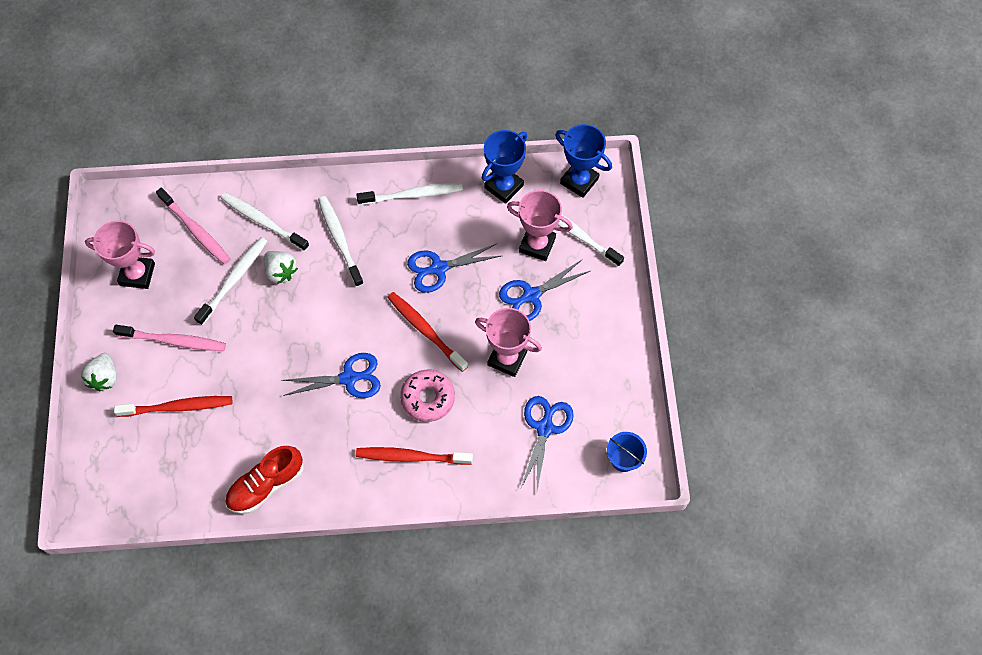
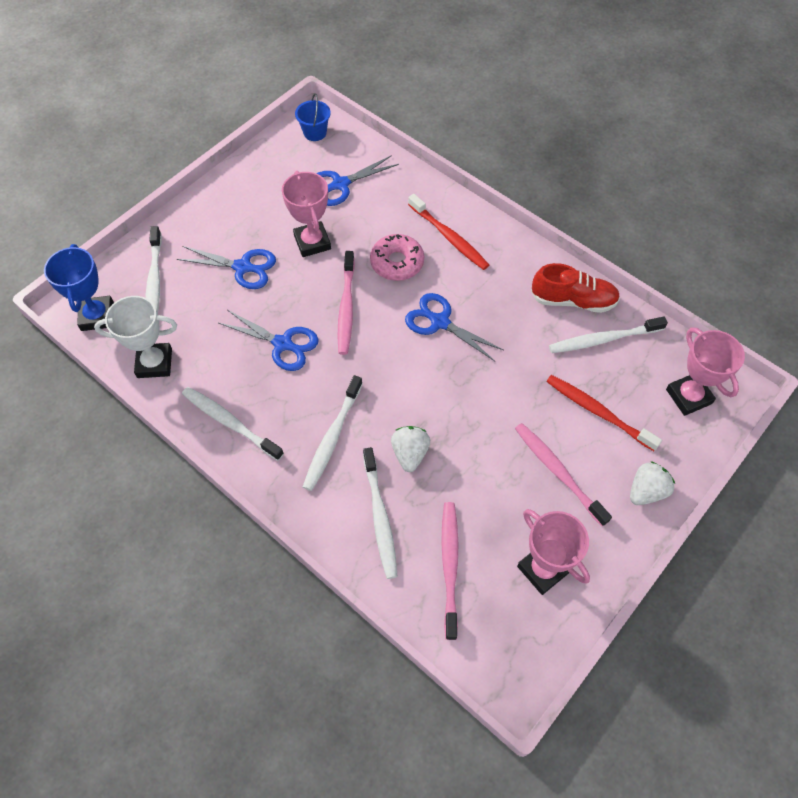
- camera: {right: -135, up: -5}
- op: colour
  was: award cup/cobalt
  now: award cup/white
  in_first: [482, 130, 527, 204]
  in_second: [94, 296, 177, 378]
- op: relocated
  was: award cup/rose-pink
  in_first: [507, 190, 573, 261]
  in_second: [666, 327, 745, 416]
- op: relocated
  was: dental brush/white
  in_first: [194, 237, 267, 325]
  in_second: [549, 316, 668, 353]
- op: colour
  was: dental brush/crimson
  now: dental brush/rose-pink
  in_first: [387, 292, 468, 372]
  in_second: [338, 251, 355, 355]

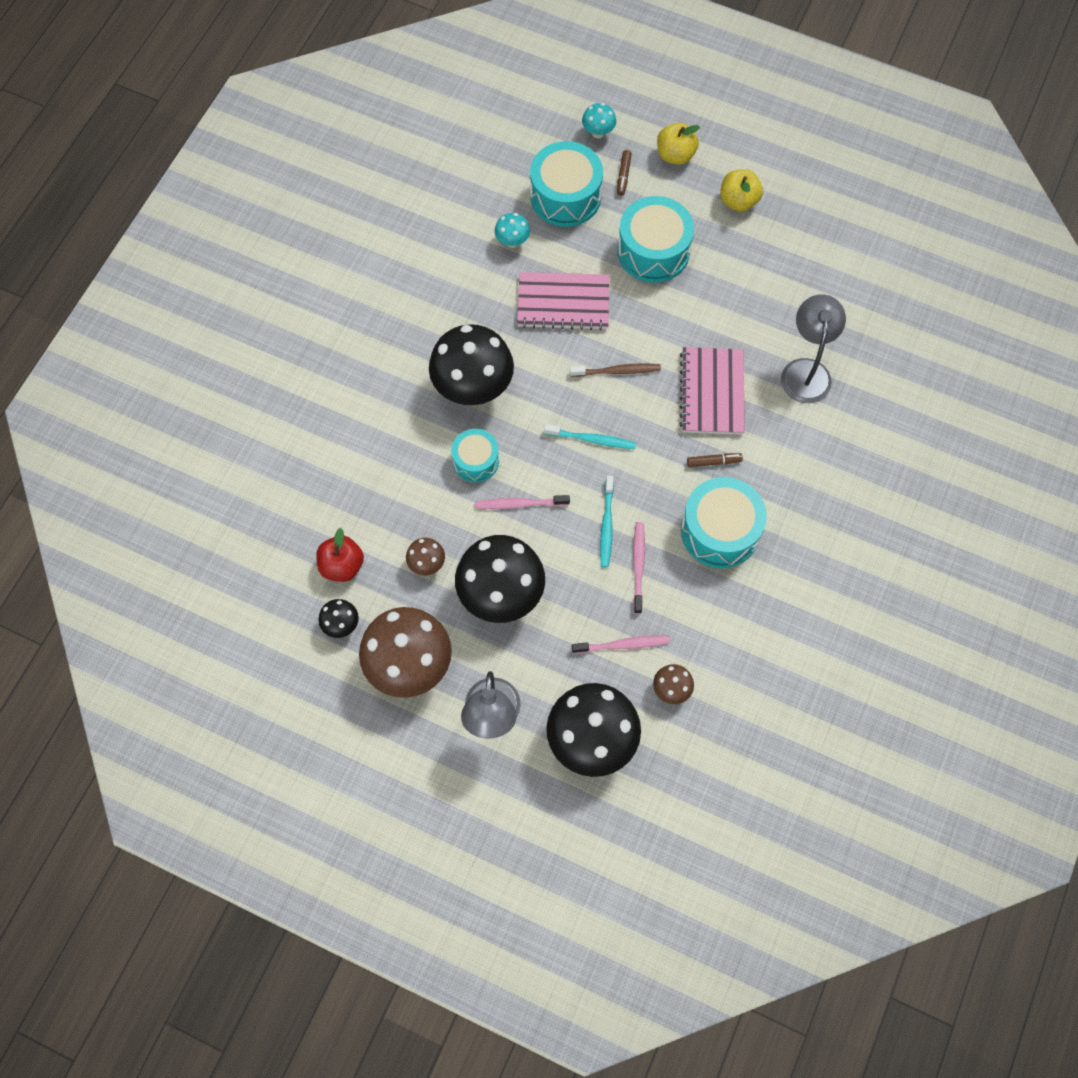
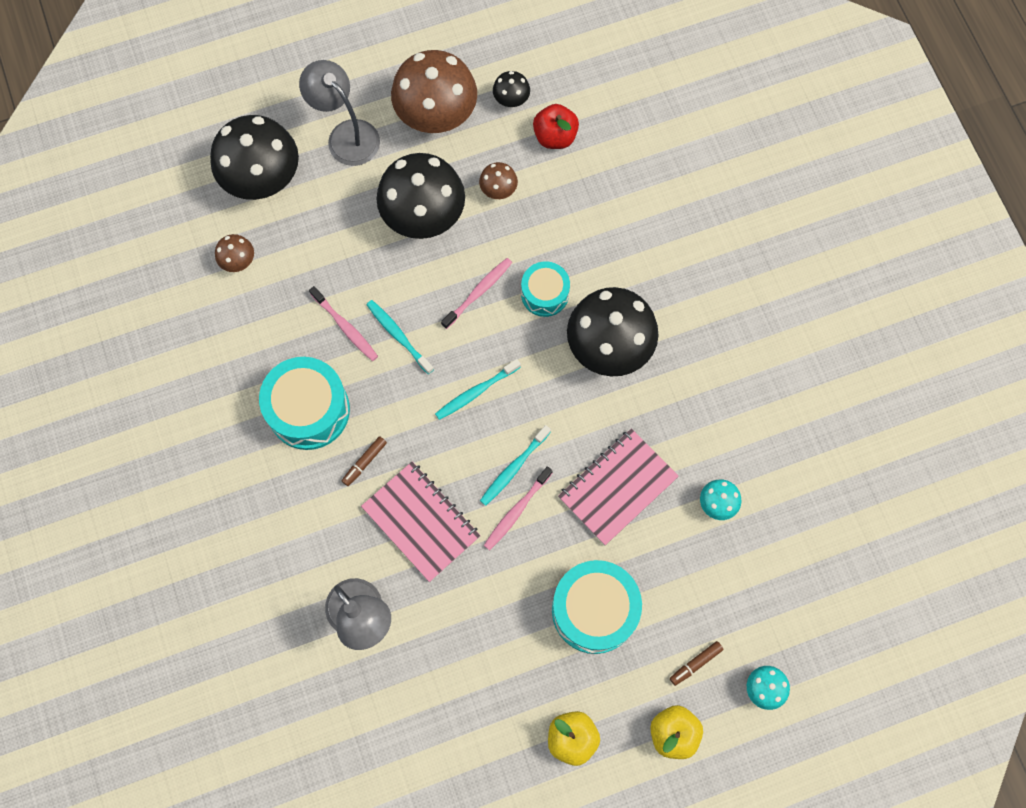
- camera: {right: 135, up: 5}
- op: missing
  was: toy drum/turquoise
  in_first: [530, 141, 603, 227]
- op: spun
  was: felt pen/russet
  in_first: [617, 150, 632, 196]
  in_second: [670, 641, 723, 686]
  clockwise: -90
- op: colour
  was: dental brush/russet
  now: dental brush/turquoise
  in_first: [570, 363, 661, 377]
  in_second: [480, 425, 551, 506]
- op: relocated
  was: dental brush/rose-pink
  in_first: [572, 636, 670, 654]
  in_second: [484, 466, 553, 550]

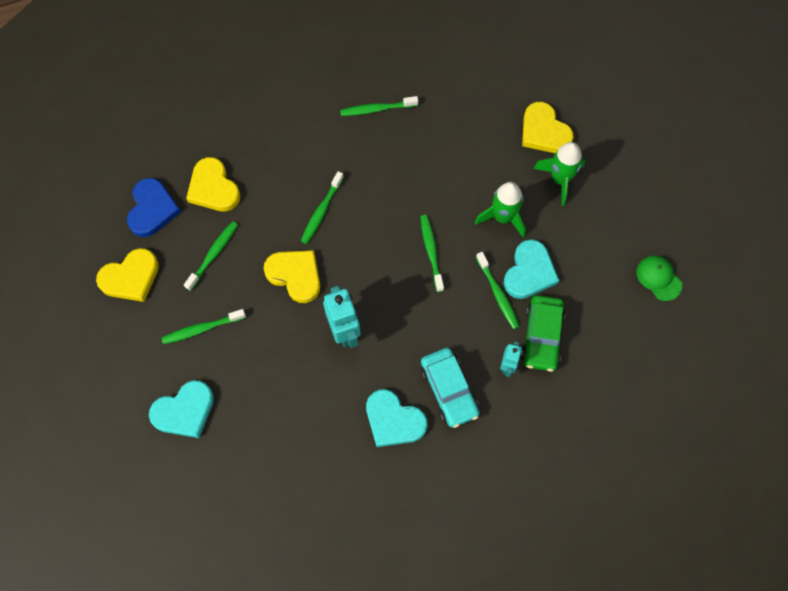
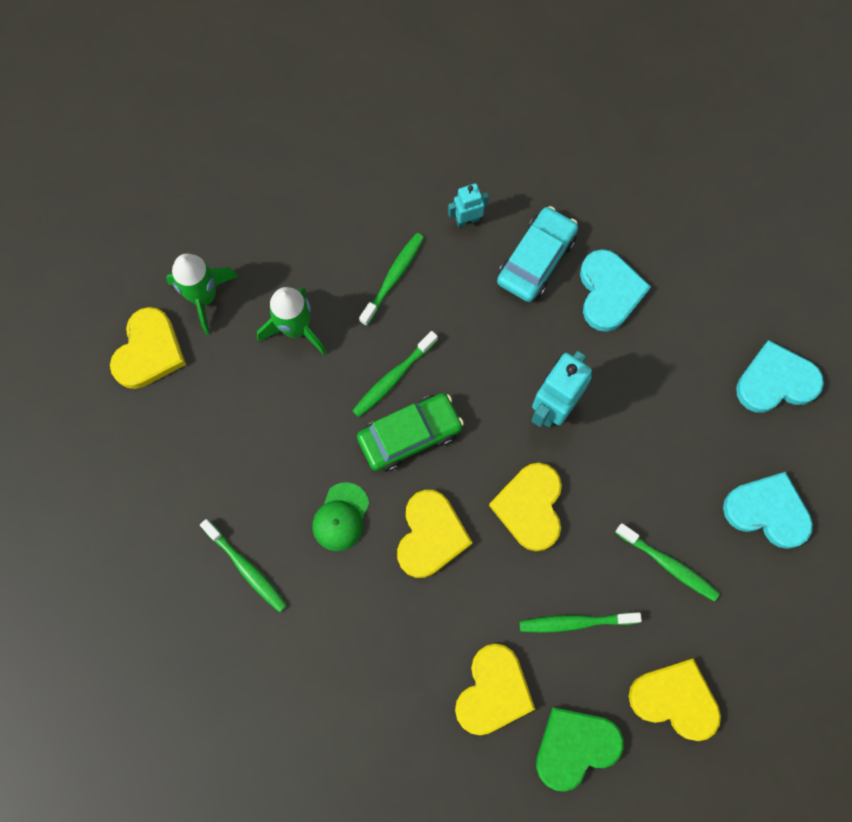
- camera: {right: -125, up: 5}
- op: exchanged
  was: dental brush/leaf-green
  now: love heart/golden
  in_first: [301, 171, 344, 244]
  in_second: [397, 490, 473, 578]
- op: colour
  was: love heart/cobalt
  now: love heart/leaf-green
  in_first: [127, 178, 181, 237]
  in_second: [536, 707, 624, 792]
- op: relocated
  was: love heart/turquoise
  in_first: [503, 239, 559, 299]
  in_second: [736, 340, 824, 413]
- op: relocated
  was: cap/leaf-green
  in_first: [637, 255, 682, 301]
  in_second: [312, 482, 369, 551]
- op: relocated
  was: car/leaf-green
  in_first: [521, 295, 565, 372]
  in_second: [357, 393, 464, 472]

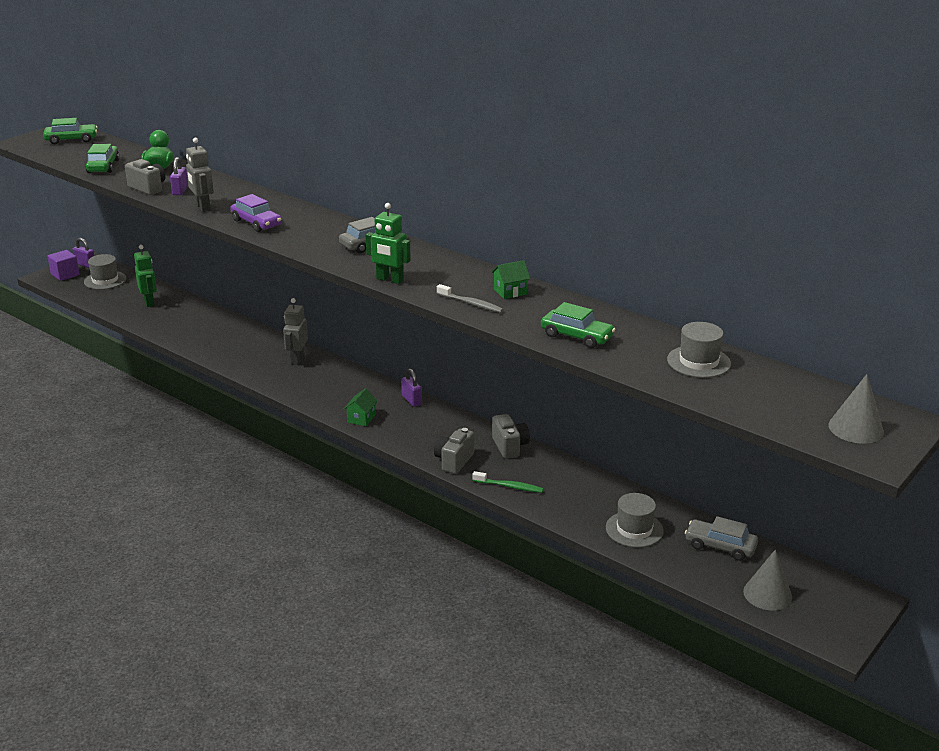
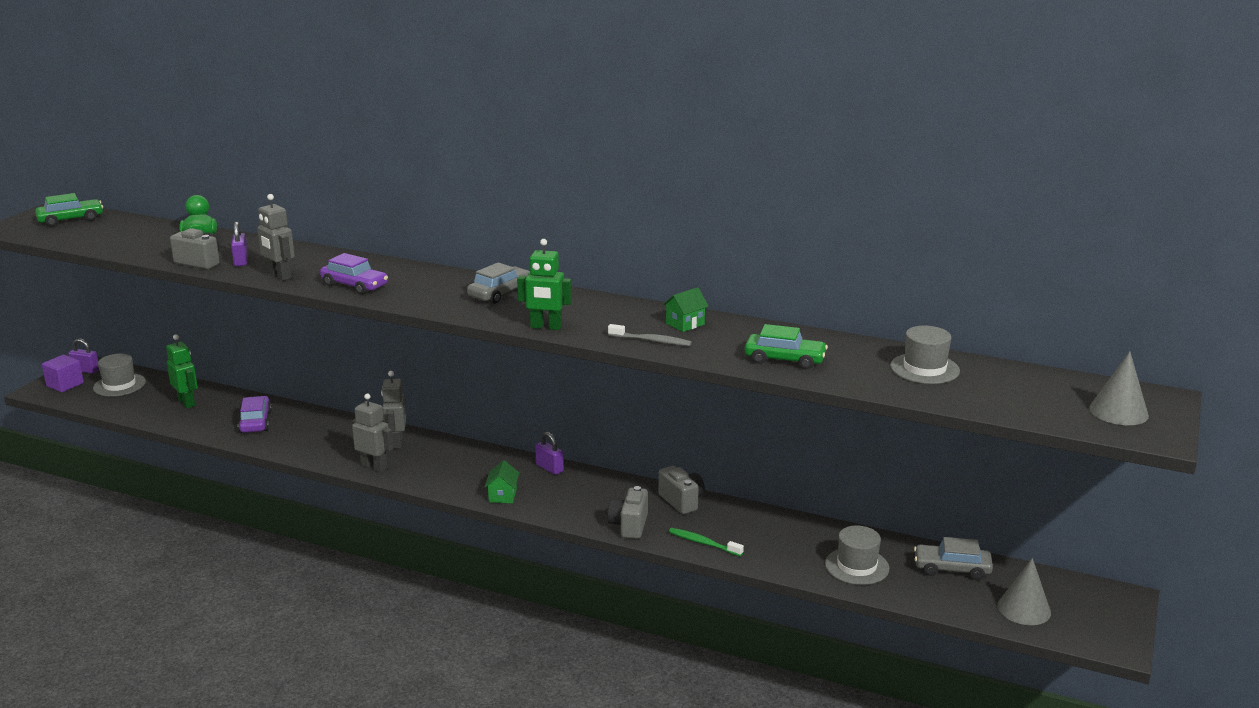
- camera: {right: -15, up: -5}
- op: missing
  was: car/leaf-green
  in_first: [85, 144, 120, 173]
- op: spun
  was: dental brush/leaf-green
  in_first: [472, 471, 543, 493]
  in_second: [669, 528, 744, 556]
  clockwise: -150
- op: appeared
  now: robot/grey
  in_second: [351, 393, 394, 472]
- op: appeared
  now: car/royal purple
  in_second: [238, 396, 272, 433]

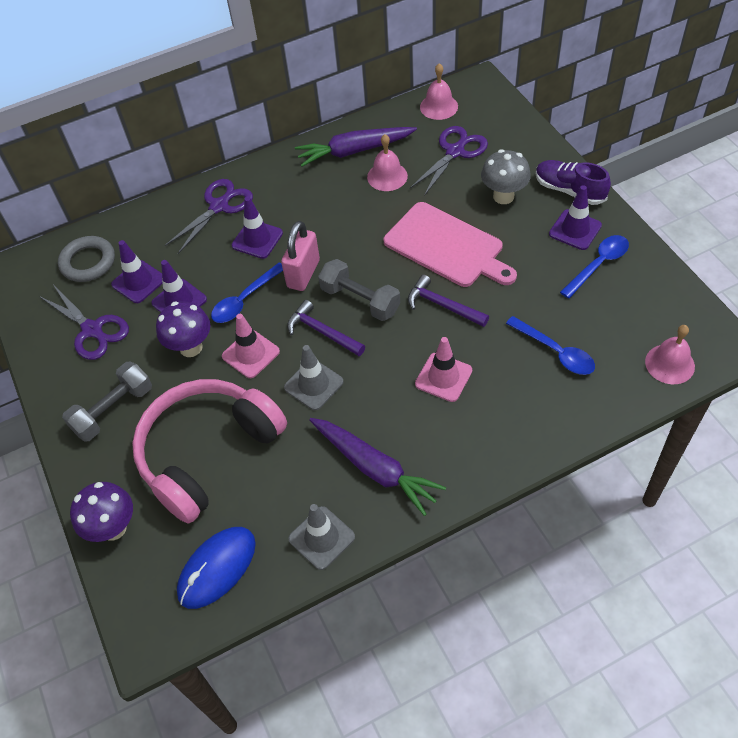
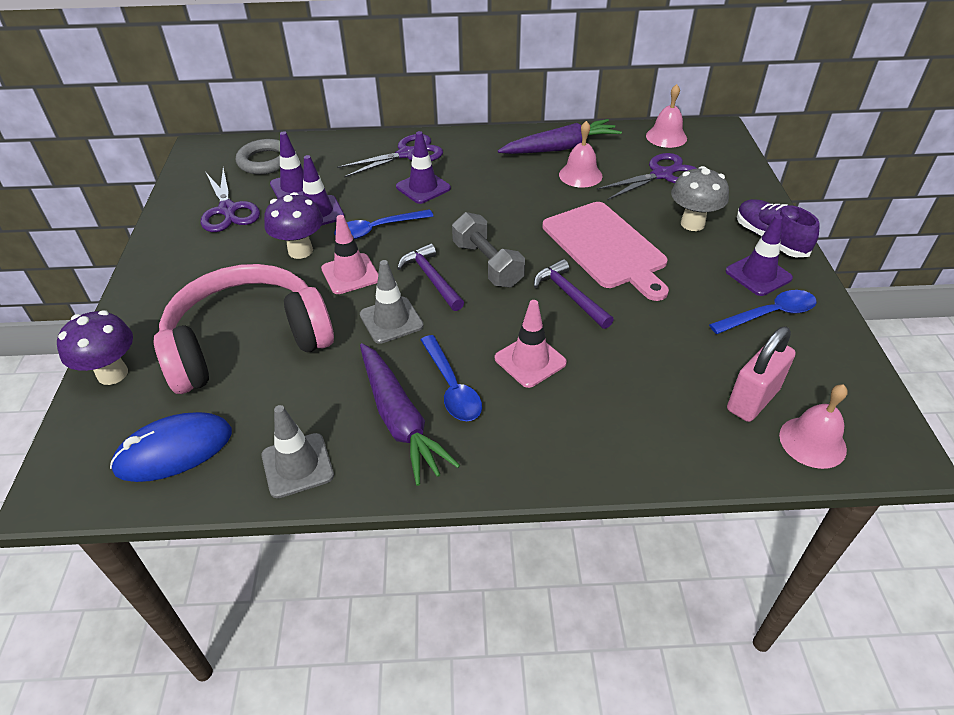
- camera: {right: 20, up: -10}
- op: spun
  was: toy carrot/royal purple
  in_first: [295, 127, 417, 167]
  in_second: [498, 119, 622, 154]
  clockwise: 150
- op: relocated
  was: lock/rose-pink
  in_first: [281, 221, 320, 291]
  in_second: [727, 327, 796, 422]
- op: relocated
  was: teaspoon/cobalt
  in_first: [506, 316, 595, 375]
  in_second: [421, 335, 482, 421]
- op: missing
  was: hand weight/grey
  in_first: [62, 362, 152, 442]

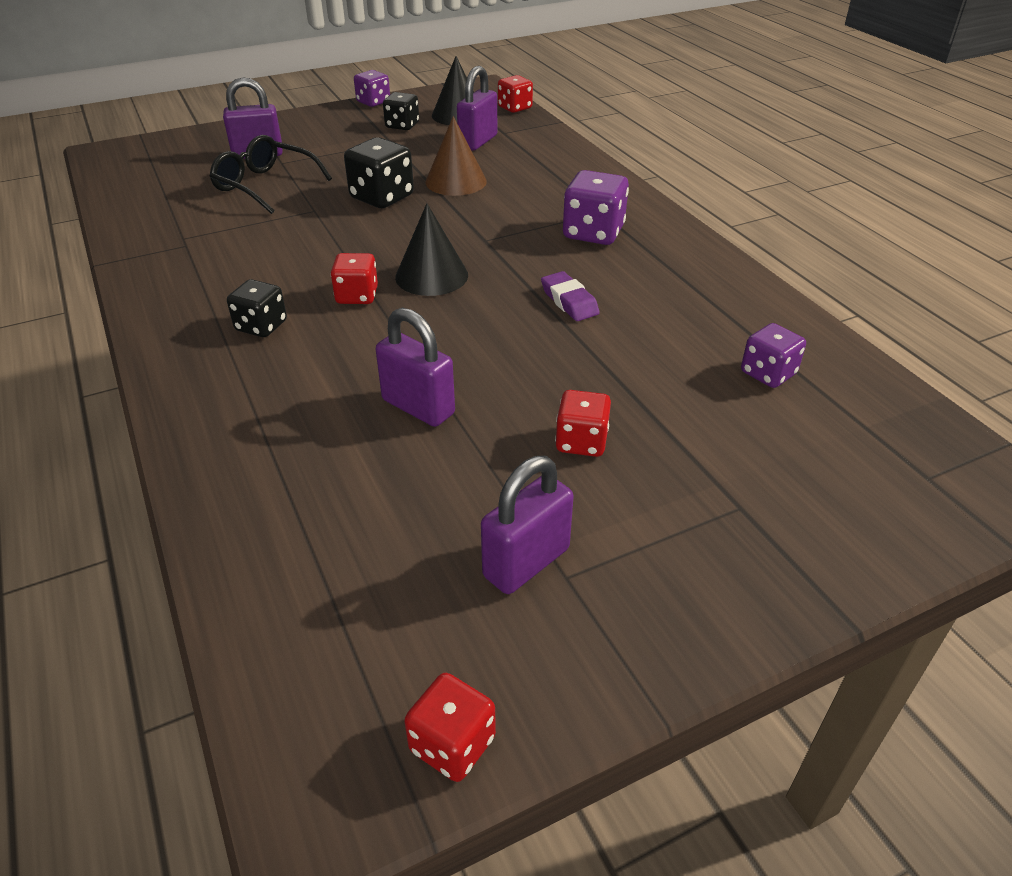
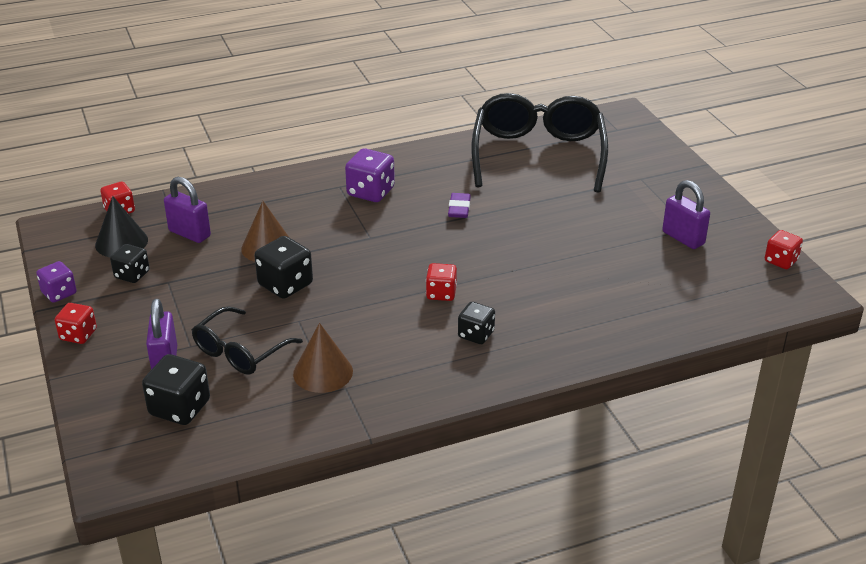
- camera: {right: -85, up: -5}
- op: missing
  was: cone shape/black
  in_first: [395, 203, 468, 296]
- op: spun
  was: eraser/royal purple
  in_first: [541, 271, 600, 321]
  in_second: [448, 193, 471, 218]
  clockwise: -60
- op: missing
  was: lock/royal purple
  in_first: [376, 308, 455, 427]
- op: exchanged
  was: game die/royal purple
  now: spectacles/black
  in_first: [741, 323, 806, 388]
  in_second: [471, 93, 608, 193]
- op: relocated
  was: game die/crimson
  in_first: [555, 390, 611, 457]
  in_second: [55, 303, 97, 344]
- op: appeared
  now: cone shape/russet
  in_second: [293, 323, 353, 393]
- op: appeared
  now: game die/black
  in_second: [142, 354, 210, 425]

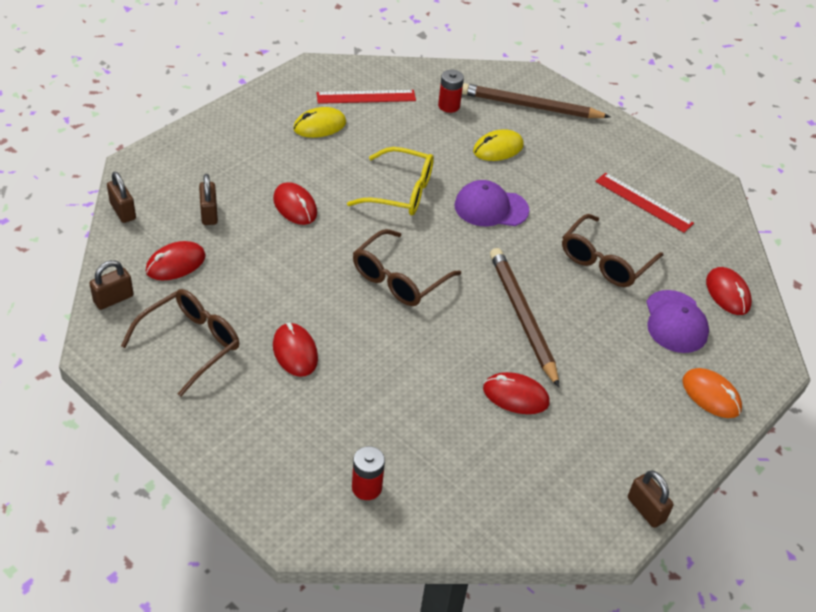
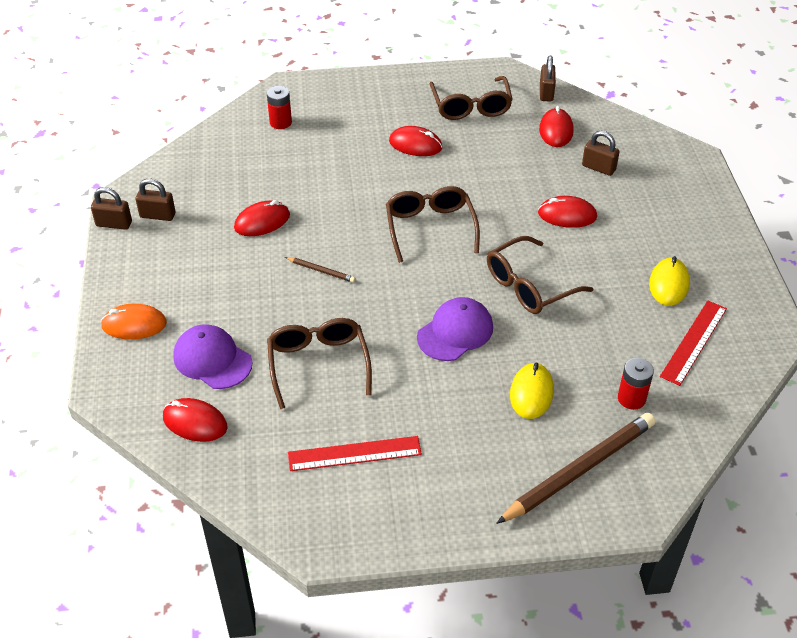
- camera: {right: 135, up: 0}
- op: colour
  was: spectacles/golden
  now: spectacles/russet
  in_first: [347, 147, 434, 215]
  in_second: [487, 236, 594, 314]
- op: relocated
  was: lock/russet
  in_first: [107, 172, 136, 223]
  in_second: [136, 179, 176, 221]
- op: size
  was: lead pencil/russet
  in_first: [490, 248, 560, 388]
  in_second: [285, 257, 356, 282]
  ratio: 0.44

